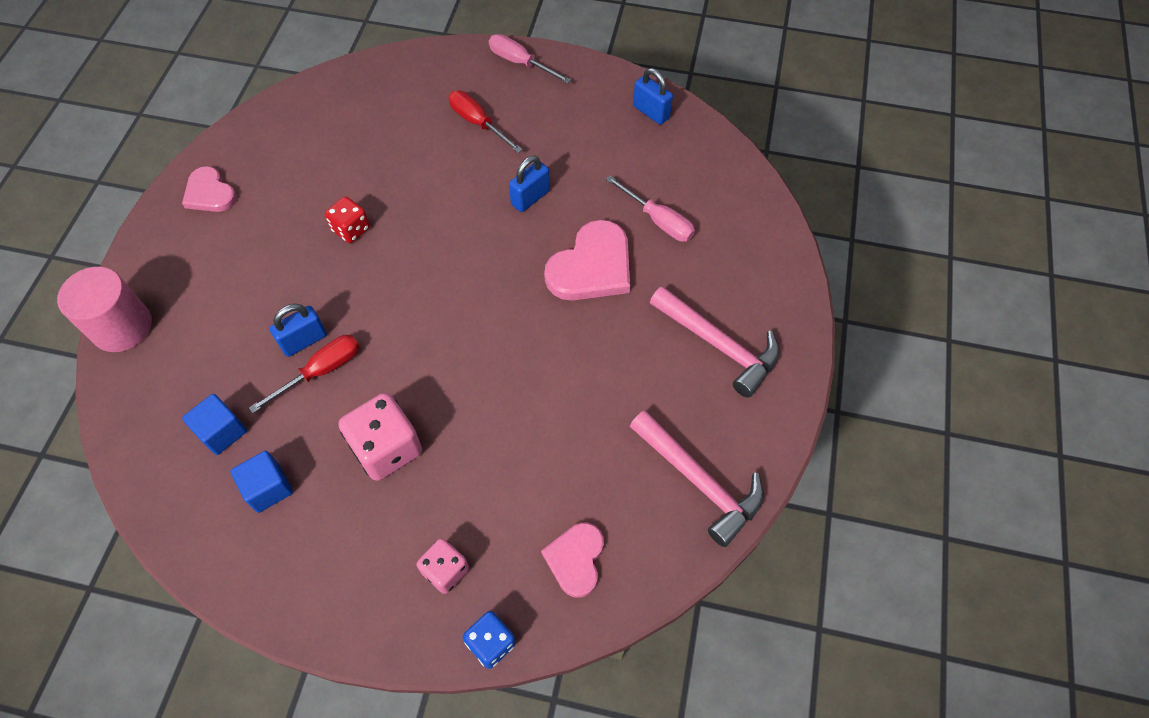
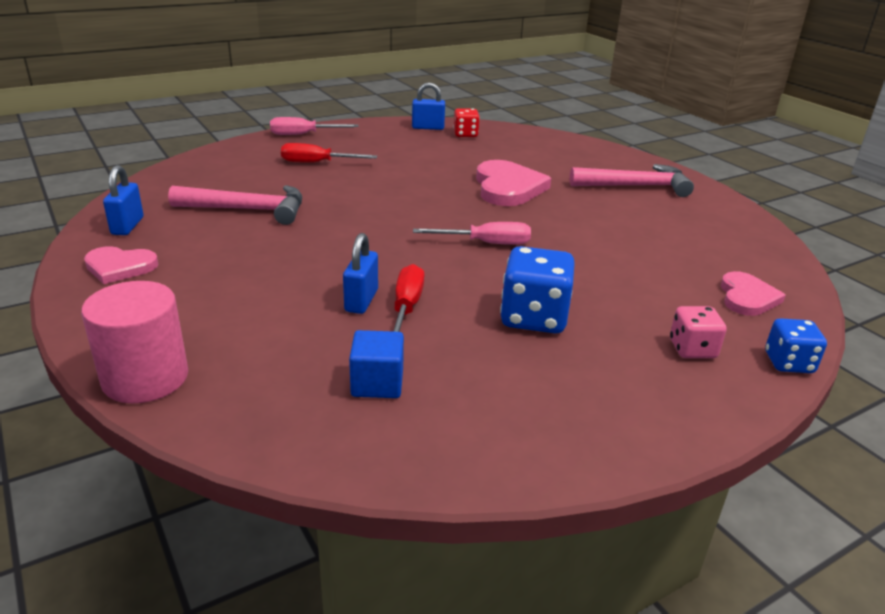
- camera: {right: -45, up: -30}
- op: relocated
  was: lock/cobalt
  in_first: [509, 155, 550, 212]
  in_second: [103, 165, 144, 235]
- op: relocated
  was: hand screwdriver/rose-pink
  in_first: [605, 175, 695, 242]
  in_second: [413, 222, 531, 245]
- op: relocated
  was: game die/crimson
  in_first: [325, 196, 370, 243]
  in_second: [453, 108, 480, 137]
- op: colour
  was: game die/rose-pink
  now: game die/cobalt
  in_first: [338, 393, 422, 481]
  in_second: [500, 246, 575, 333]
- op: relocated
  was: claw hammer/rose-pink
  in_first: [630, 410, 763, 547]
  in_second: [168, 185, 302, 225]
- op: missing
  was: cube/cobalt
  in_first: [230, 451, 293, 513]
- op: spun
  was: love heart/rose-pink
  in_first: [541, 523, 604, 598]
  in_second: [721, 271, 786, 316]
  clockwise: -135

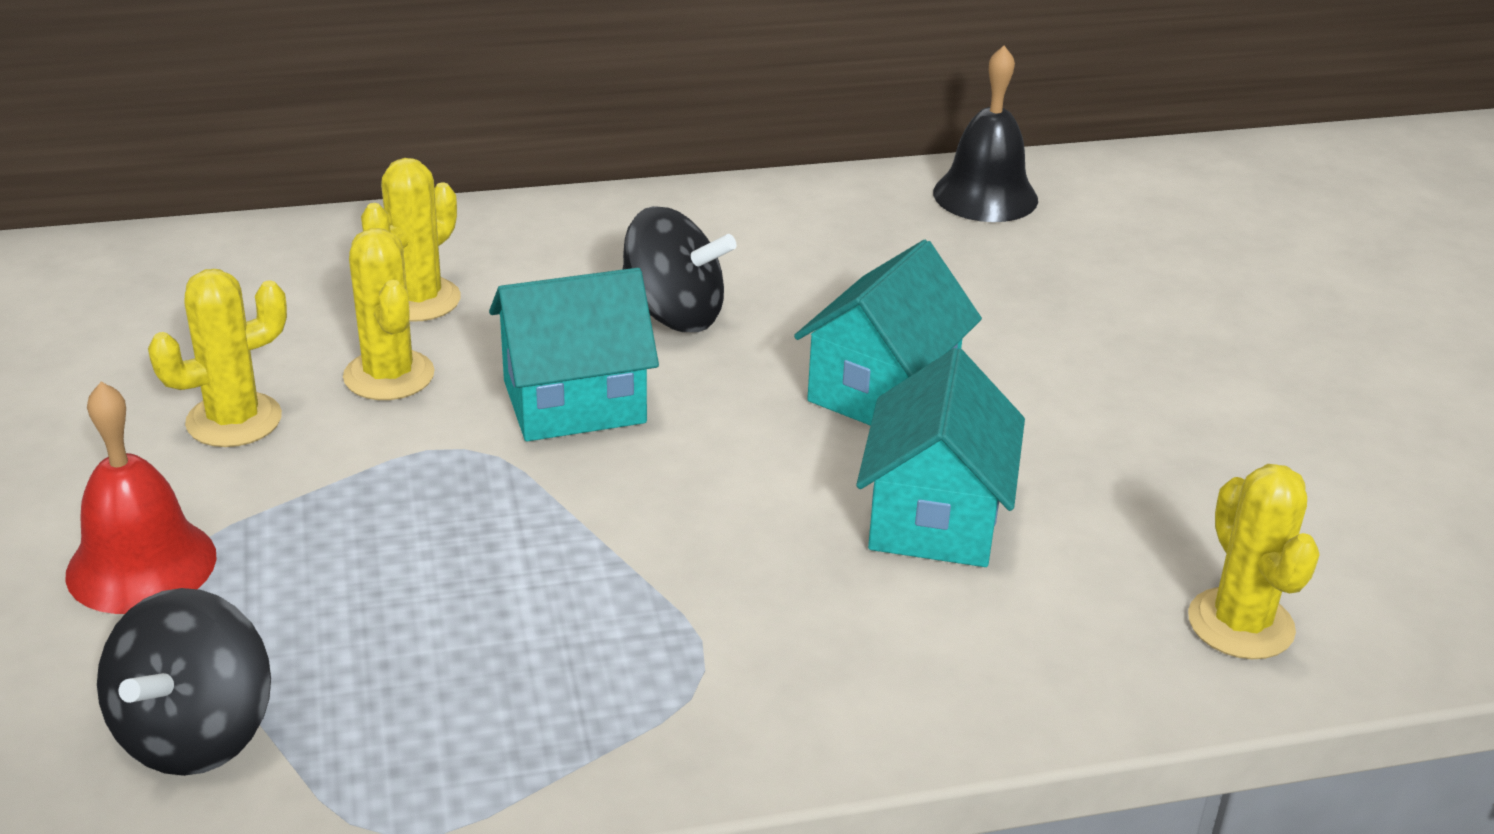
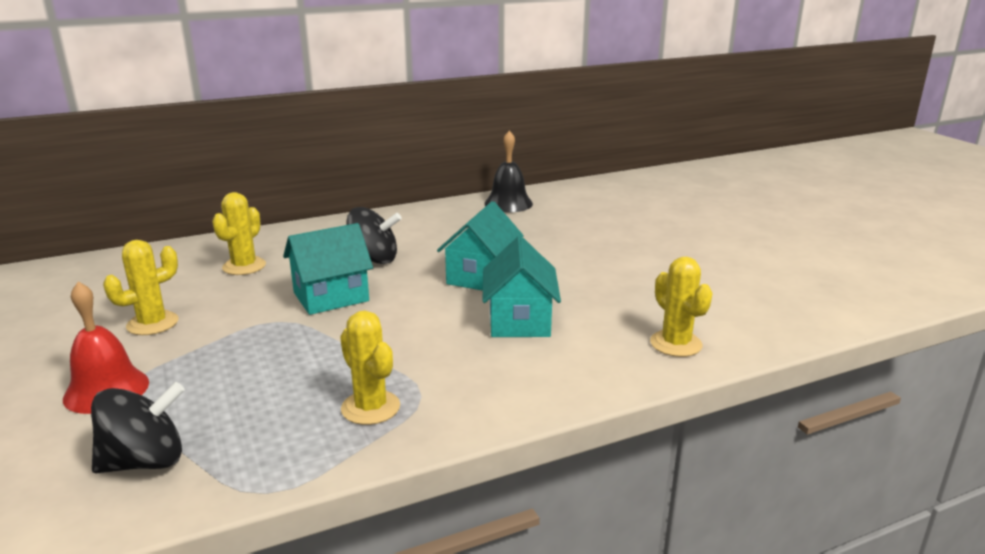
- camera: {right: -10, up: -10}
- op: relocated
  was: cactus/golden
  in_first: [343, 228, 434, 400]
  in_second: [340, 311, 400, 425]
- op: spun
  was: whirligig/black
  in_first: [97, 588, 271, 776]
  in_second: [91, 382, 185, 473]
  clockwise: -120

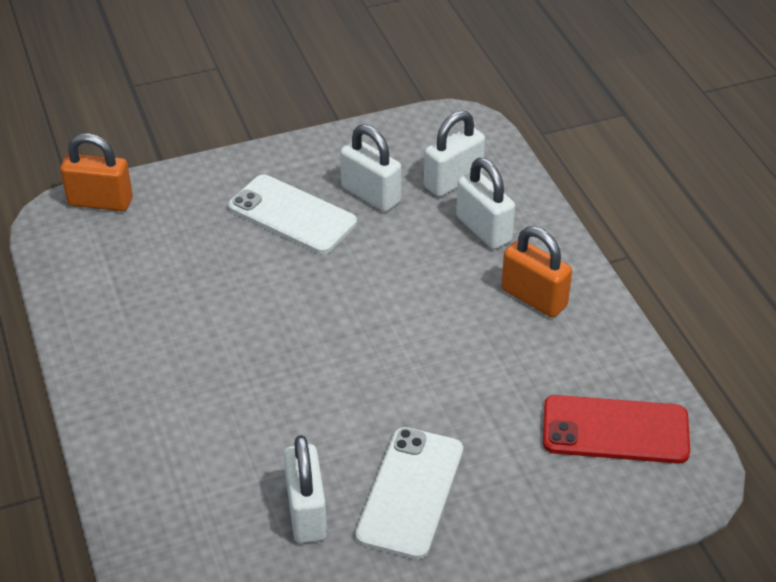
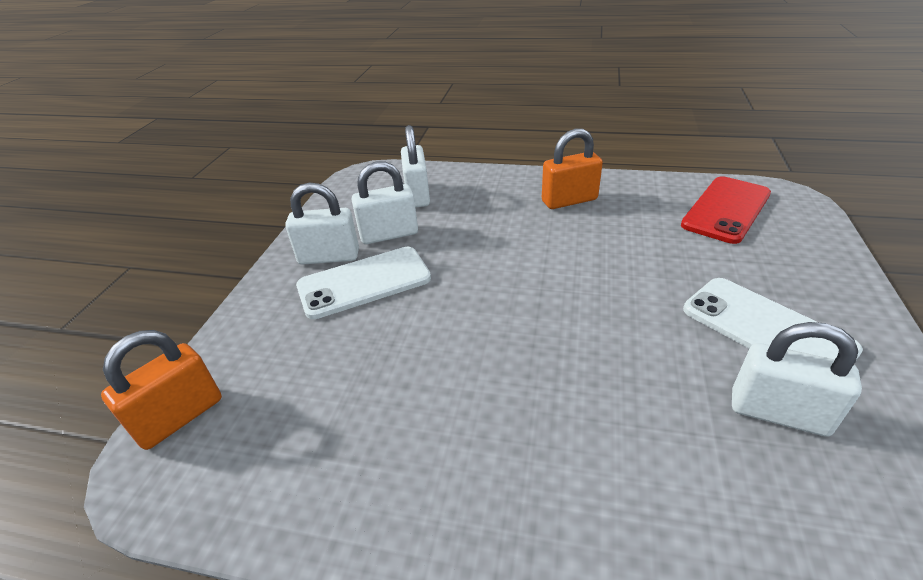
- camera: {right: -55, up: -5}
- op: relocated
  was: lock/white
  in_first: [456, 158, 515, 249]
  in_second: [285, 183, 359, 265]

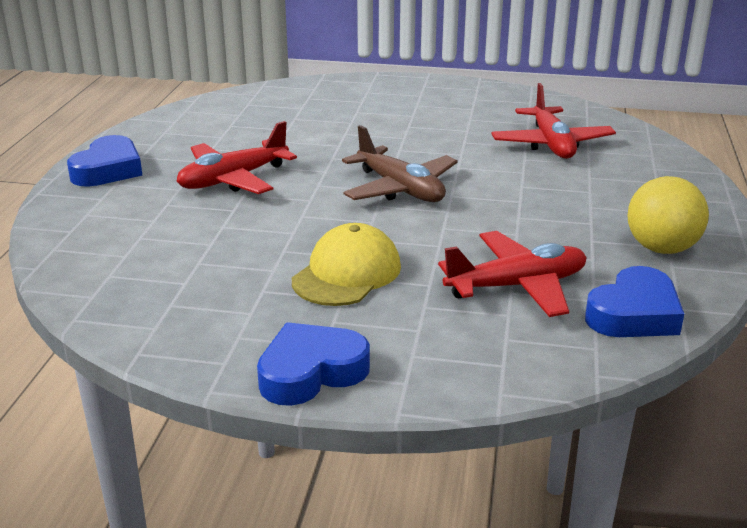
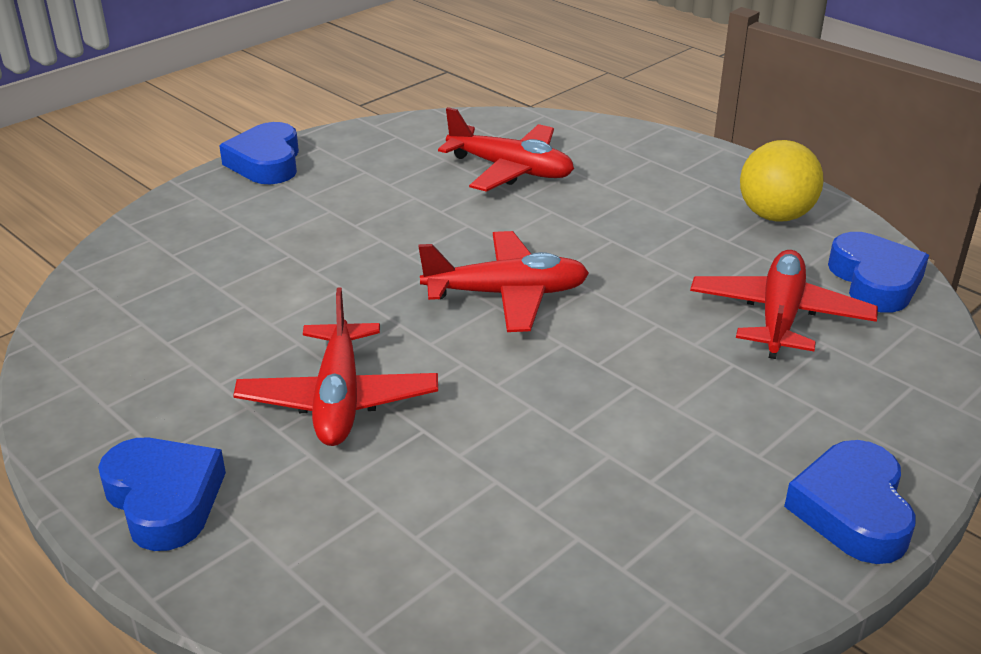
- camera: {right: -55, up: 5}
- op: colour
  was: plane/russet
  now: plane/crimson
  in_first: [342, 125, 458, 202]
  in_second: [418, 231, 589, 332]
- op: missing
  was: cap/golden
  in_first: [292, 223, 401, 306]
- op: appeared
  now: love heart/cobalt
  in_second: [219, 122, 299, 184]

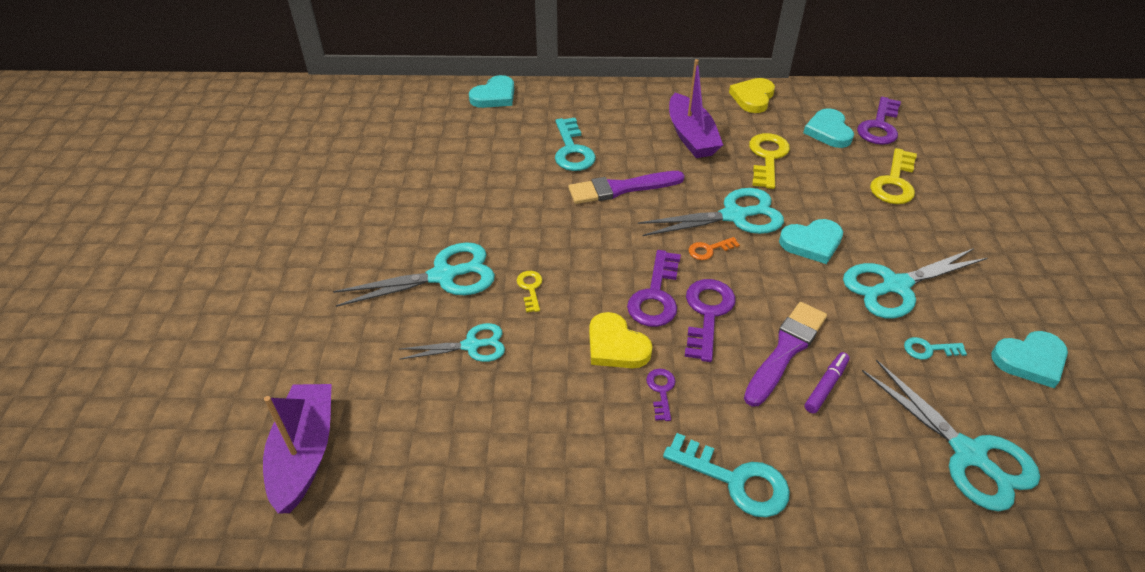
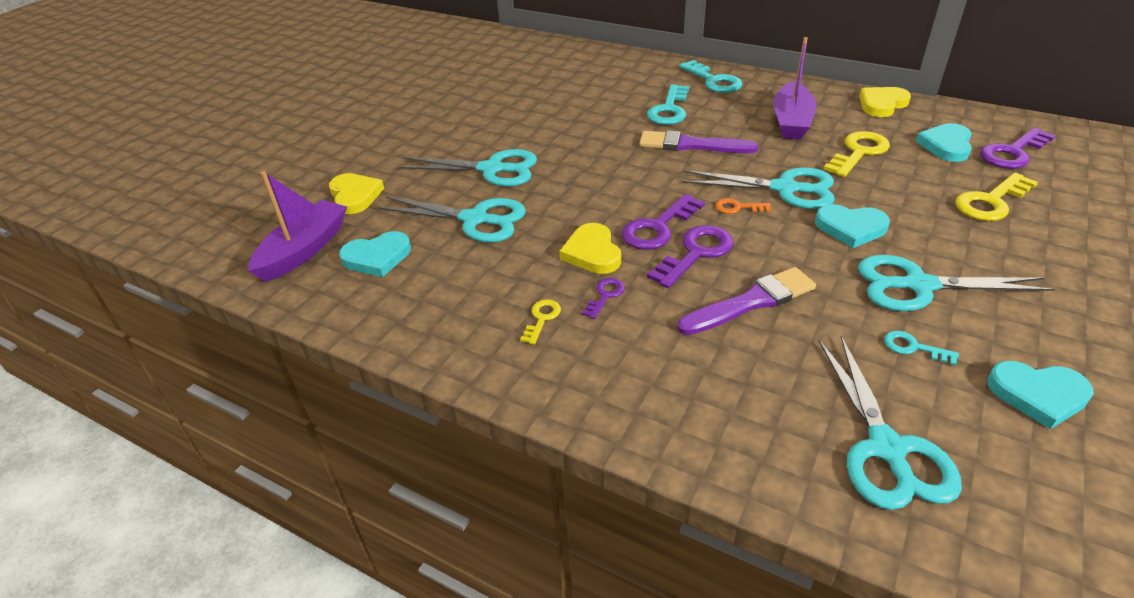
- camera: {right: 30, up: -5}
- op: relocated
  was: love heart/turquoise
  in_first: [469, 75, 514, 108]
  in_second: [339, 231, 411, 277]
- op: relocated
  was: latchkey/golden
  in_first: [517, 271, 542, 312]
  in_second: [520, 299, 561, 345]
- op: size
  was: pair of scissors/turquoise
  in_first: [399, 323, 505, 362]
  in_second: [378, 196, 526, 243]
  ratio: 1.62
- op: missing
  was: felt pen/royal purple
  in_first: [805, 352, 850, 414]
- op: relocated
  was: latchkey/turquoise
  in_first: [663, 433, 790, 517]
  in_second: [679, 60, 743, 93]
- op: appeared
  now: love heart/golden
  in_second: [329, 173, 384, 214]

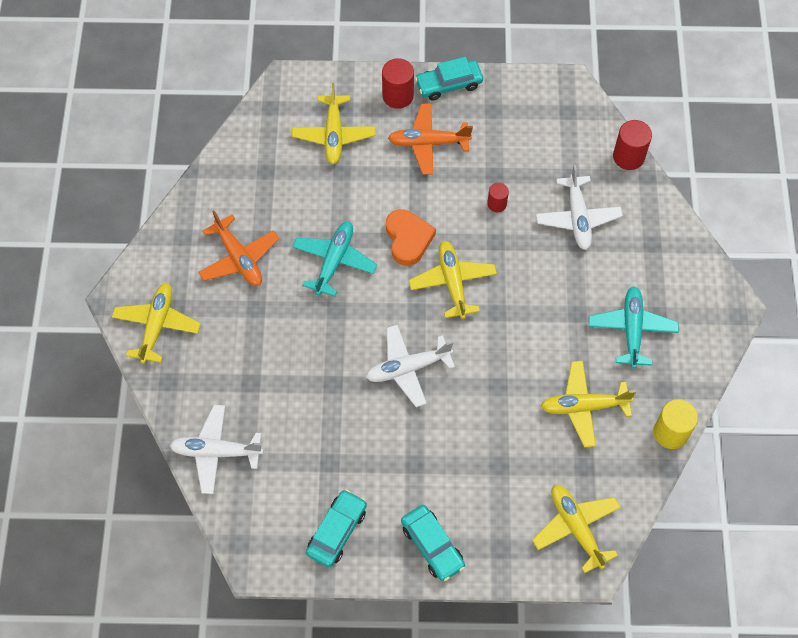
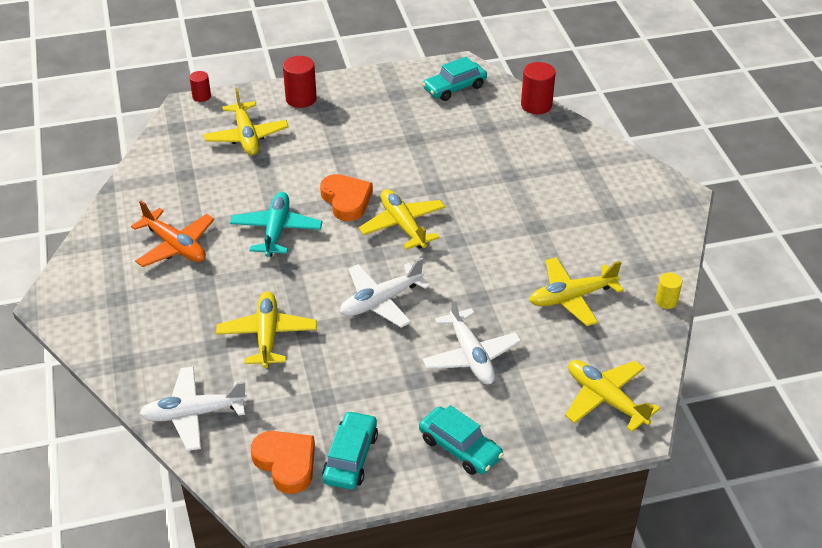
- camera: {right: -15, up: -20}
- op: relocated
  was: car/turquoise
  in_first: [415, 57, 483, 100]
  in_second: [422, 57, 487, 101]
- op: missing
  was: plane/bright orange
  in_first: [388, 103, 473, 175]
- op: relocated
  was: plane/white
  in_first: [536, 165, 623, 250]
  in_second: [422, 296, 521, 385]
- op: relocated
  was: solid cylinder/crimson
  in_first: [487, 183, 509, 212]
  in_second: [189, 71, 211, 102]
- op: relocated
  was: plane/golden
  in_first: [112, 283, 201, 364]
  in_second: [216, 291, 317, 368]
- op: missing
  was: plane/turquoise
  in_first: [589, 286, 679, 369]
- op: size
  was: solid cylinder/golden
  in_first: [653, 399, 698, 449]
  in_second: [655, 273, 682, 309]
  ratio: 0.6
- op: appeared
  now: love heart/bright orange
  in_second: [251, 431, 315, 494]

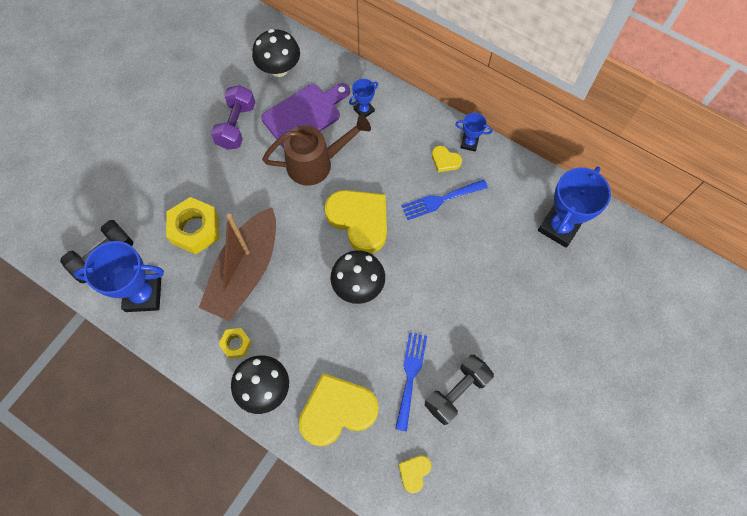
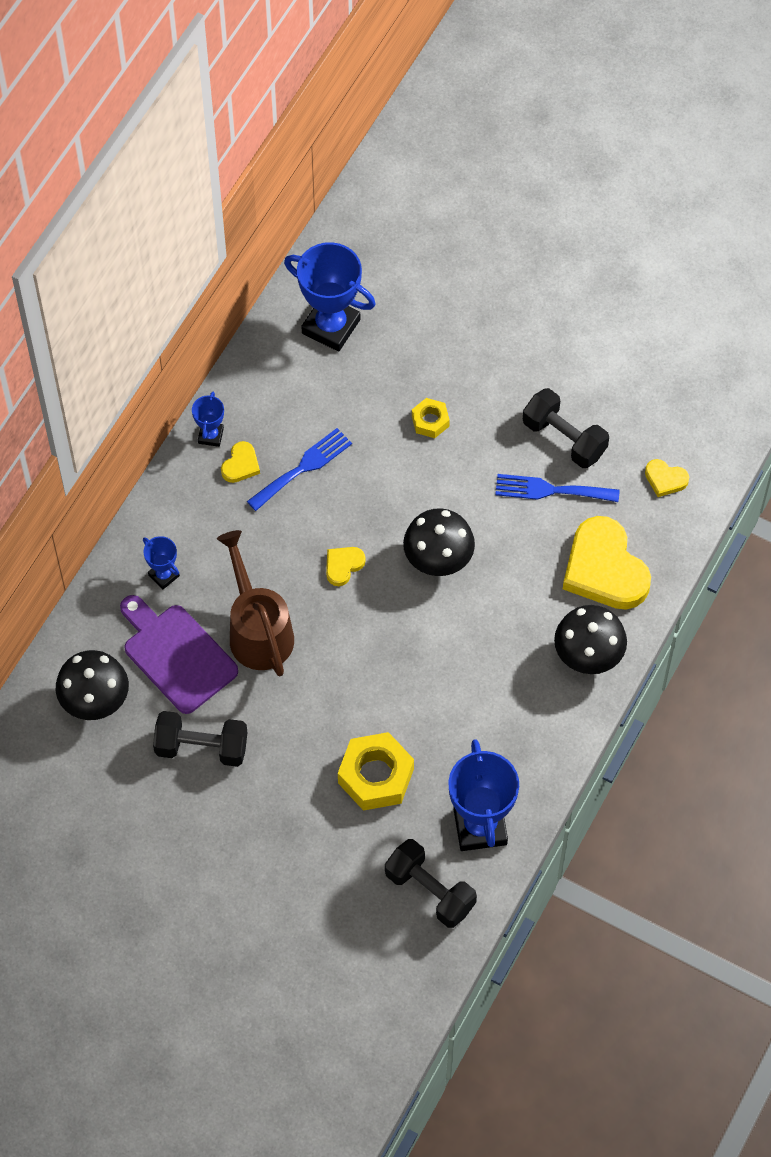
- camera: {right: -95, up: -5}
- op: colour
  was: hand weight/royal purple
  now: hand weight/black
  in_first: [211, 85, 255, 150]
  in_second: [153, 711, 248, 767]
- op: spun
  was: table fork/cobalt
  in_first: [402, 180, 488, 220]
  in_second: [247, 428, 352, 511]
  clockwise: -105
- op: size
  was: love heart/golden
  in_first: [325, 190, 387, 253]
  in_second: [326, 547, 365, 586]
  ratio: 0.45
- op: missing
  was: boat/russet
  in_first: [199, 207, 276, 321]
- op: relocated
  was: hexagon nut/golden
  in_first: [219, 328, 252, 359]
  in_second: [412, 398, 450, 438]

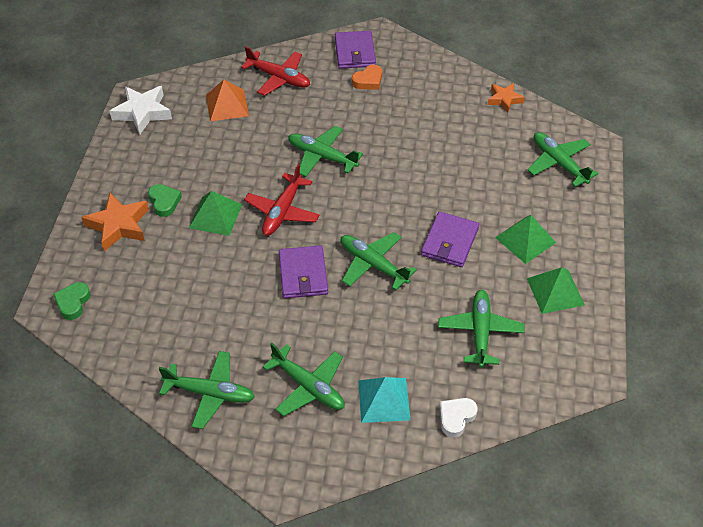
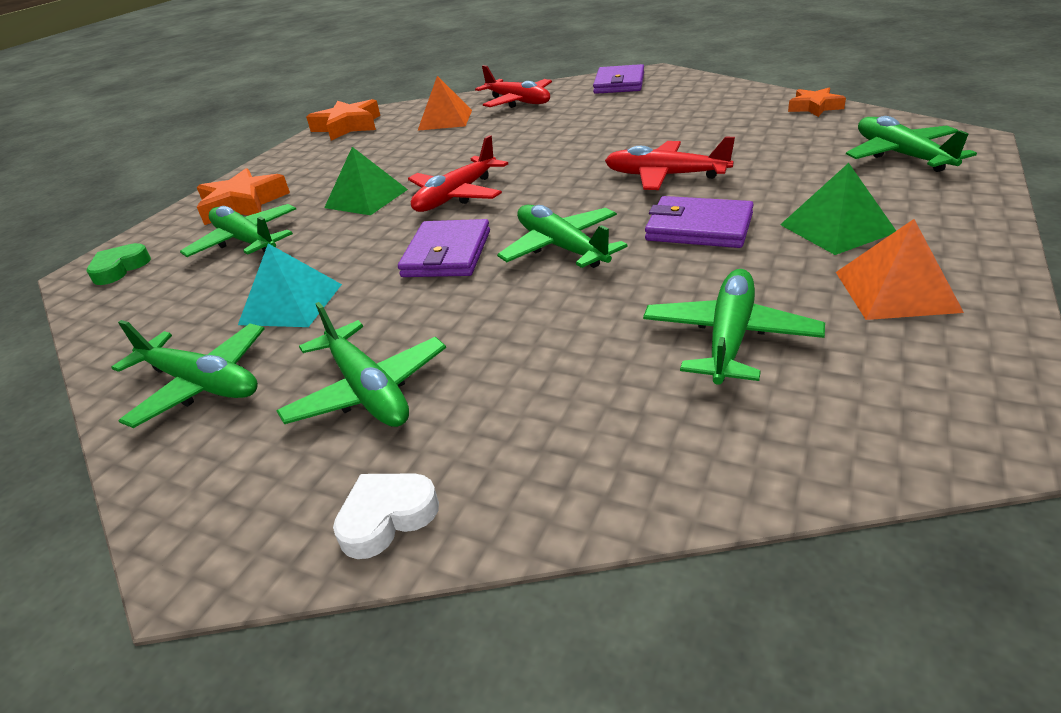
- camera: {right: 20, up: -15}
- op: missing
  was: love heart/bright orange
  in_first: [352, 65, 382, 90]
- op: colour
  was: star/white
  now: star/bright orange
  in_first: [110, 86, 172, 135]
  in_second: [306, 99, 380, 141]
- op: relocated
  was: plane/leaf-green
  in_first: [288, 126, 363, 177]
  in_second: [180, 204, 296, 257]
- op: missing
  was: love heart/leaf-green
  in_first: [148, 184, 182, 217]
- op: spun
  was: card wallet/royal purple
  in_first: [421, 211, 479, 267]
  in_second: [645, 196, 754, 248]
  clockwise: 75
- op: colour
  was: pyramid shape/leaf-green
  now: pyramid shape/bright orange
  in_first: [527, 267, 585, 314]
  in_second: [836, 219, 964, 320]
- op: relocated
  was: pyramid shape/turquoise
  in_first: [358, 377, 410, 423]
  in_second: [238, 244, 342, 327]
- op: relocated
  was: love heart/white
  in_first: [439, 398, 477, 438]
  in_second: [333, 474, 439, 559]
- op: appeared
  now: plane/crimson
  in_second: [605, 137, 735, 190]

